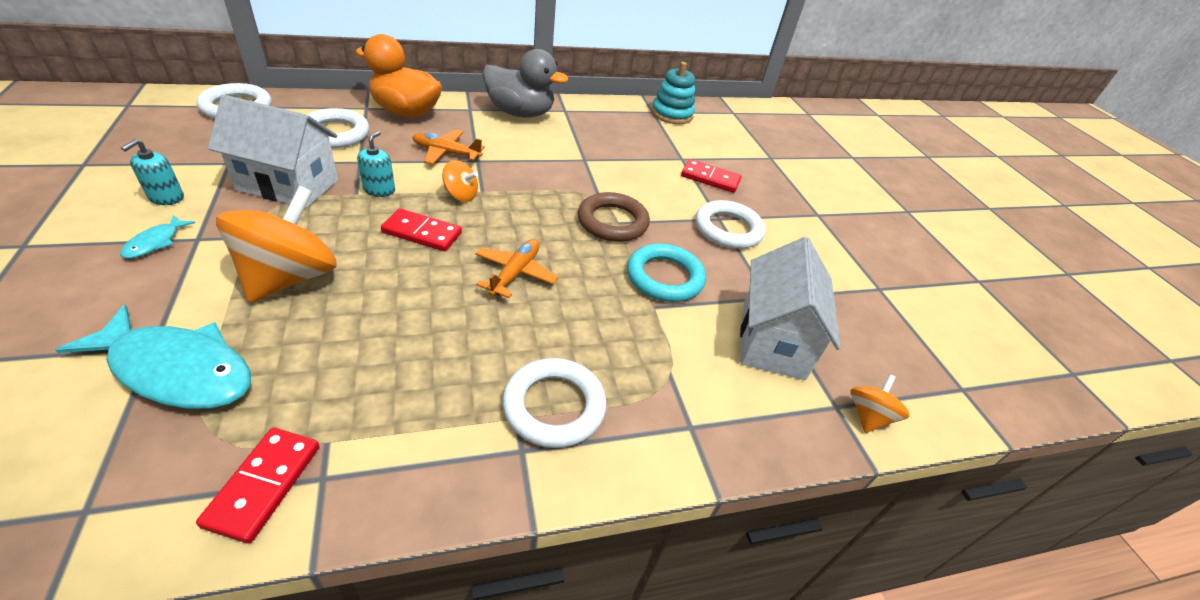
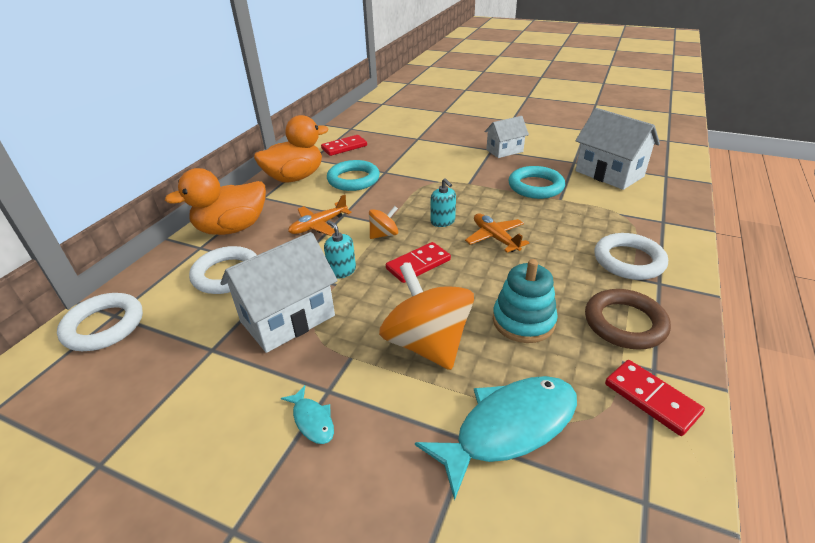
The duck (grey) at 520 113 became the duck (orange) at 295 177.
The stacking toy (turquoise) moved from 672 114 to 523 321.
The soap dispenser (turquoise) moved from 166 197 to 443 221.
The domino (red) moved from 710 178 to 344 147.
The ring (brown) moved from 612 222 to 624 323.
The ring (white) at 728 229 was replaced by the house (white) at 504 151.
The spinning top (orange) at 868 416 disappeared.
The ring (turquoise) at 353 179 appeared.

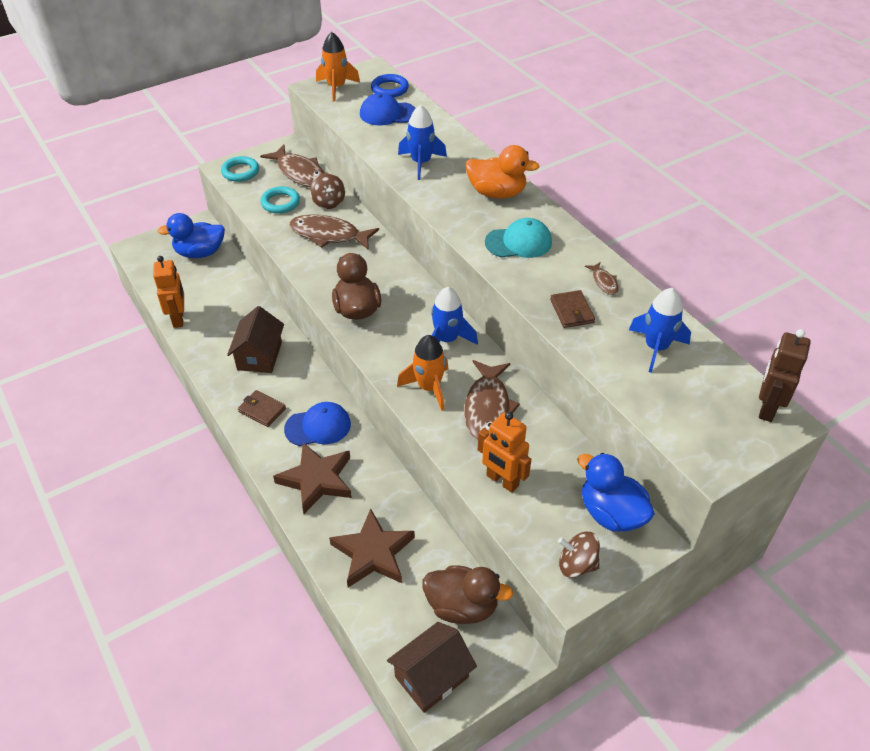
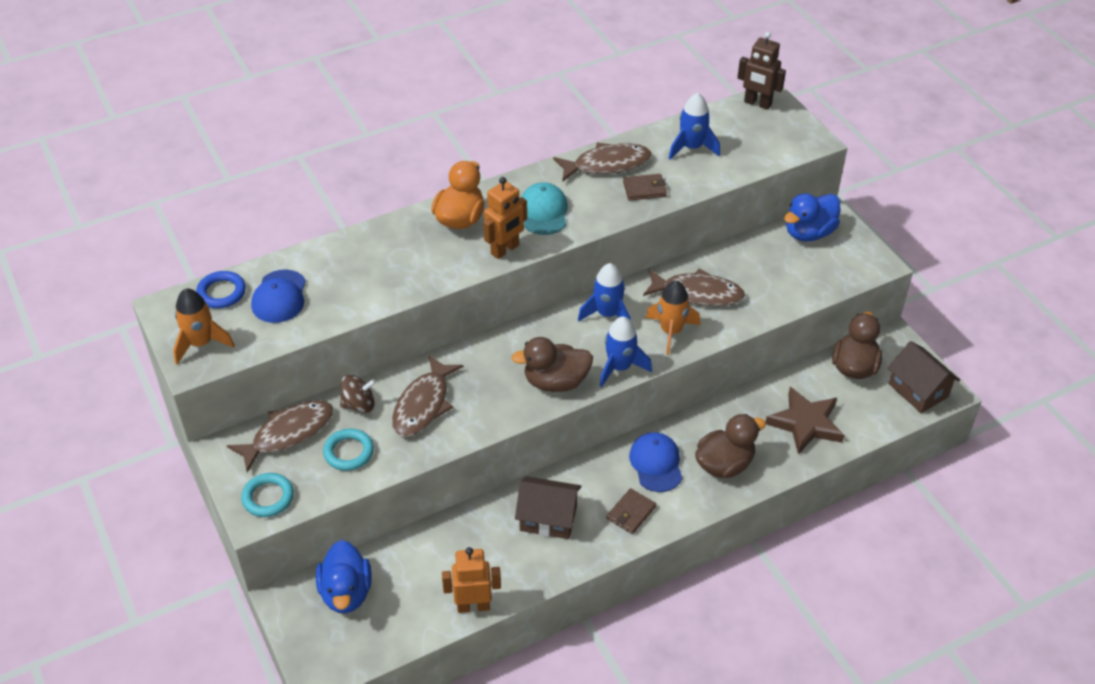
The rocket (blue) moved from 421 163 to 620 367.
The fish (brown) at 604 282 changed to 2.16 times the size.
The robot (orange) moved from 502 481 to 505 250.
The star (brown) at 317 480 was replaced by the duck (brown) at 724 464.
The spinning top (brown) at 576 565 disappeared.

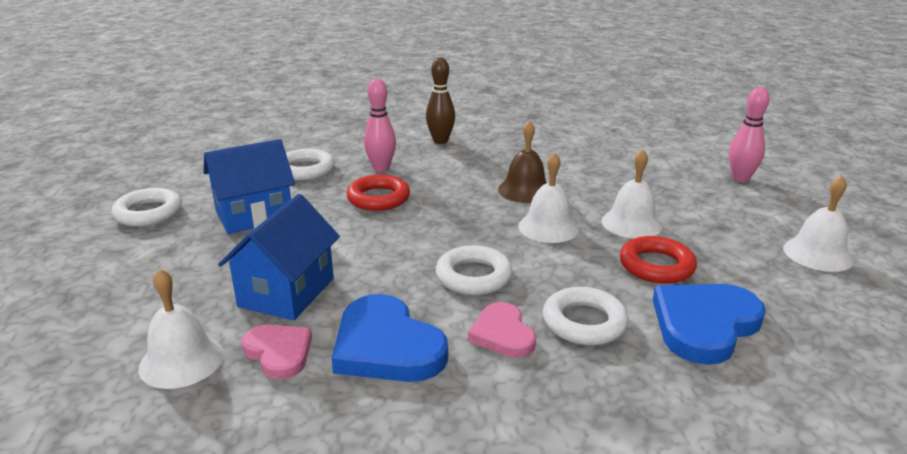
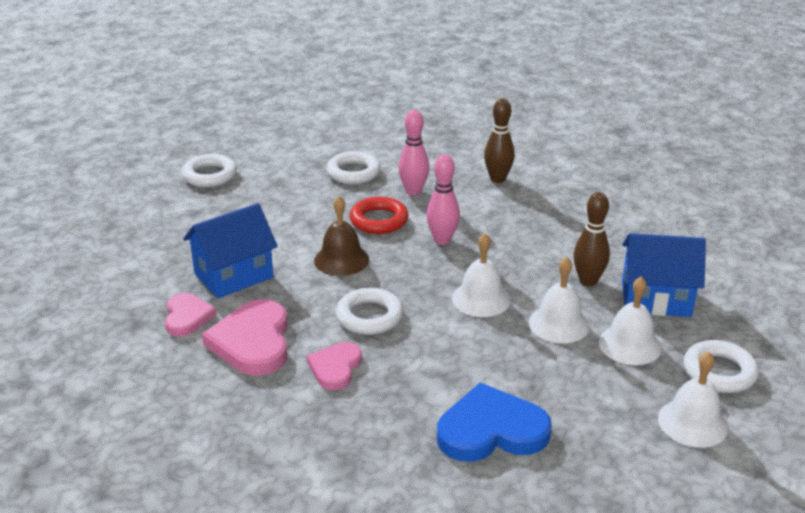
The bowling pin (pink) moved from 740 179 to 442 240.
The bell (brown) moved from 525 190 to 341 260.
The house (blue) moved from 254 215 to 656 299.
The ring (red) at 656 266 disappeared.
The bell (white) moved from 181 360 to 629 344.
The ring (white) moved from 584 322 to 719 372.
The heart (blue) at 386 346 became the heart (pink) at 252 342.
The bowling pin (brown) at 588 281 appeared.

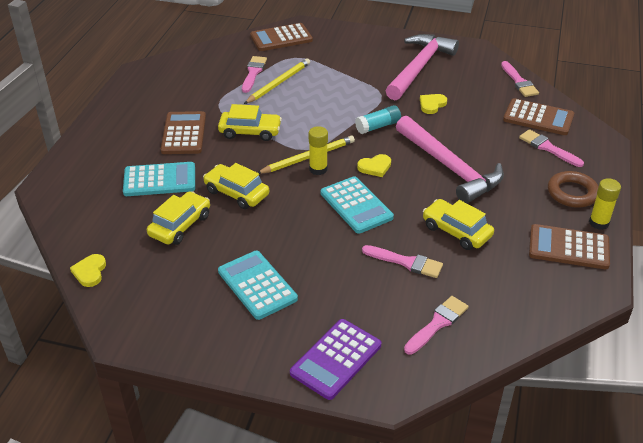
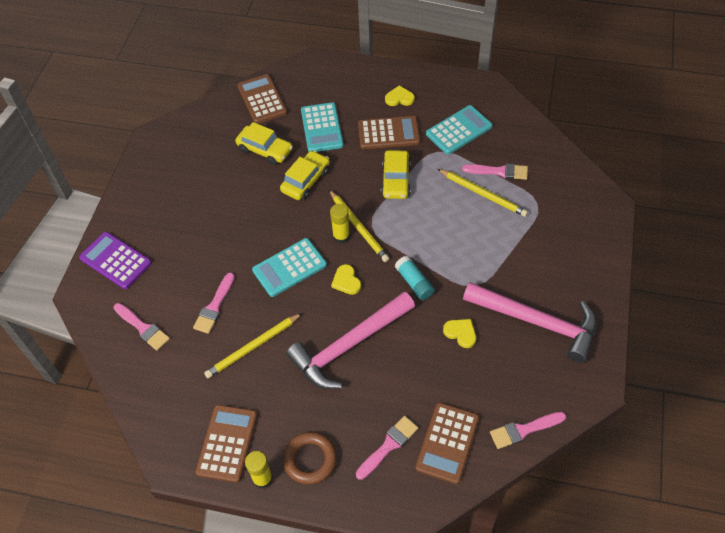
The calculator (brown) moved from 281 38 to 262 99.
The car (yellow) at 456 231 was replaced by the pencil (yellow) at 253 347.
The calculator (turquoise) moved from 257 285 to 459 130.
The heart (yellow) moved from 90 272 to 399 98.

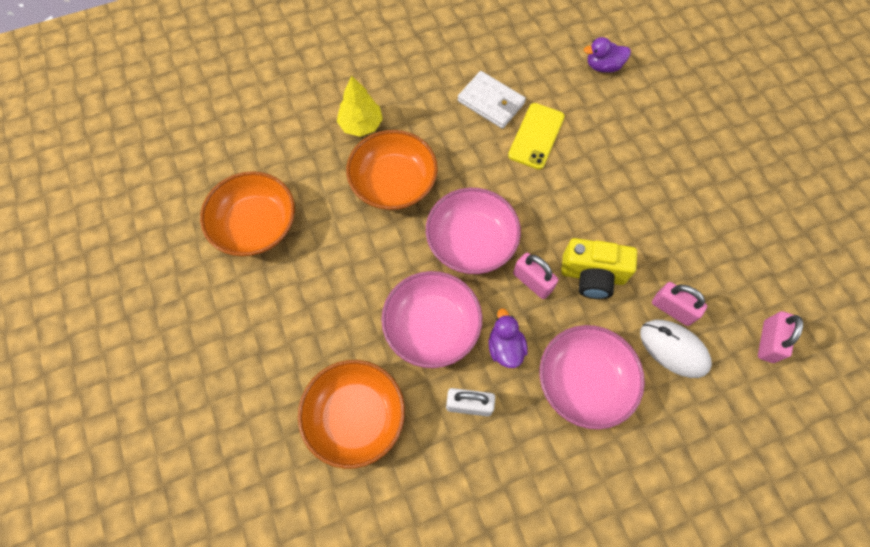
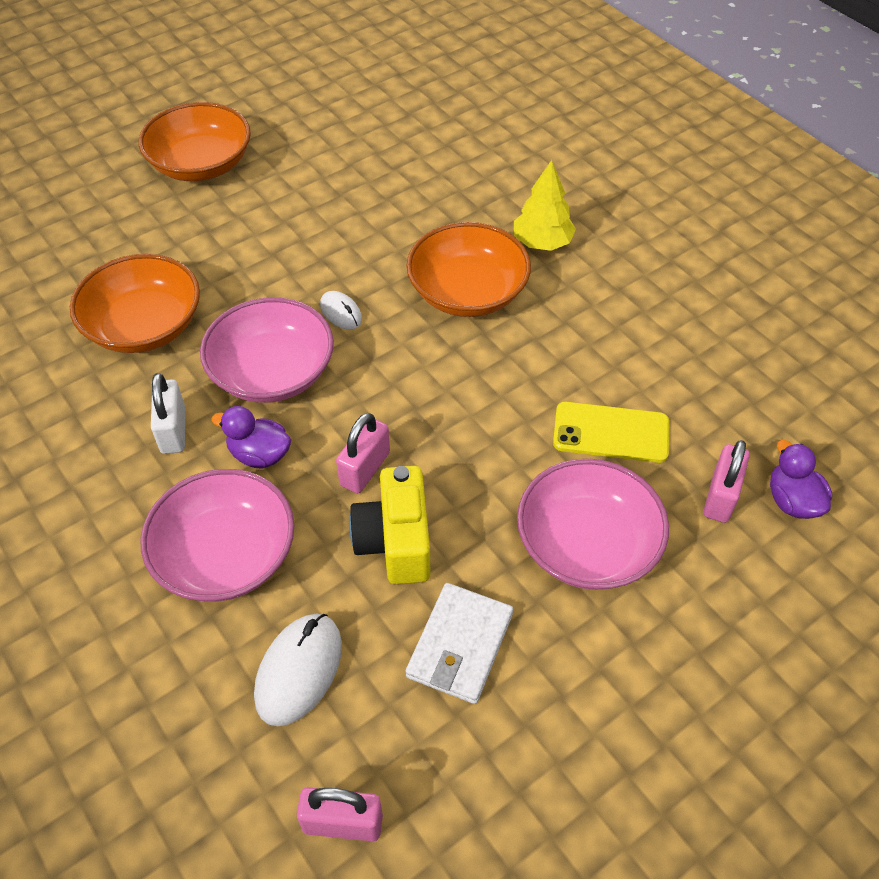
The wallet (white) moved from 491 102 to 460 645.
The bowl (orange) moved from 256 225 to 201 164.
The bowl (pink) moved from 471 241 to 587 544.
The padlock (pink) moved from 672 309 to 720 496.
The duck (purple) at 505 347 turned 135 degrees counterclockwise.
The mouse (white) at 341 312 appeared.

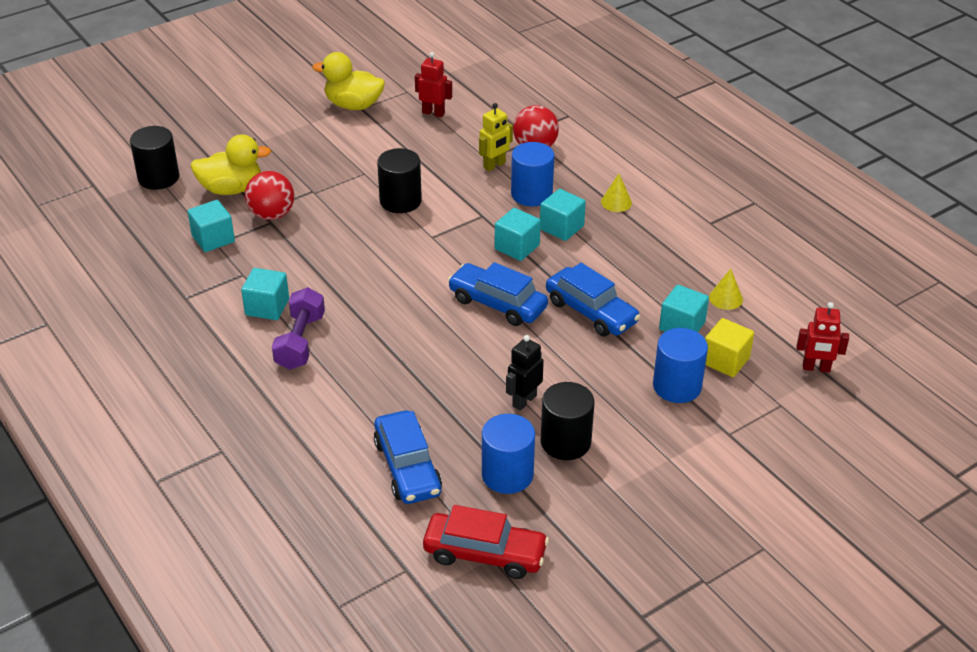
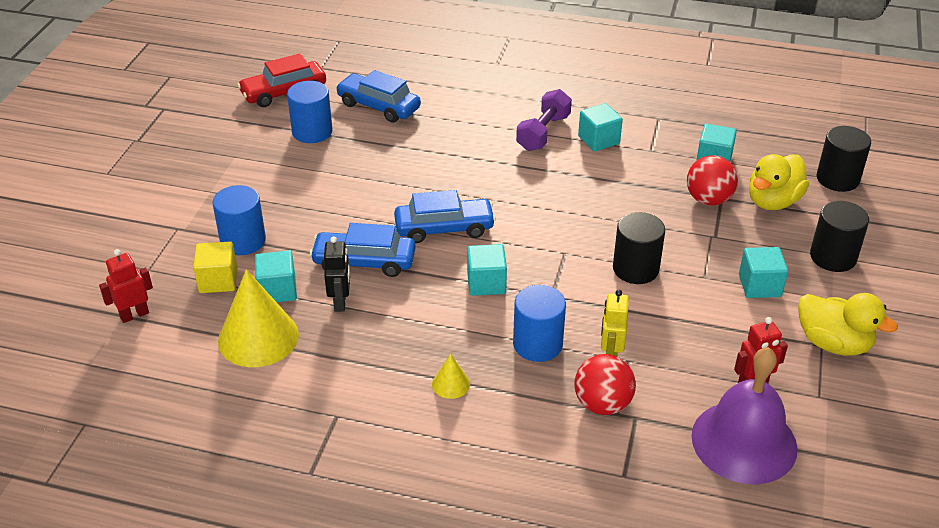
The duck (yellow) at 353 105 turned 60 degrees clockwise.
The cube (turquoise) moved from 561 227 to 759 285.
The cone (yellow) at 726 298 changed to 2.18 times the size.
The dumbbell (purple) at 300 341 turned 60 degrees clockwise.
The robot (black) moved from 524 400 to 340 302.
The cylinder (black) moved from 565 442 to 833 257.
The bell (purple) at 744 441 appeared.

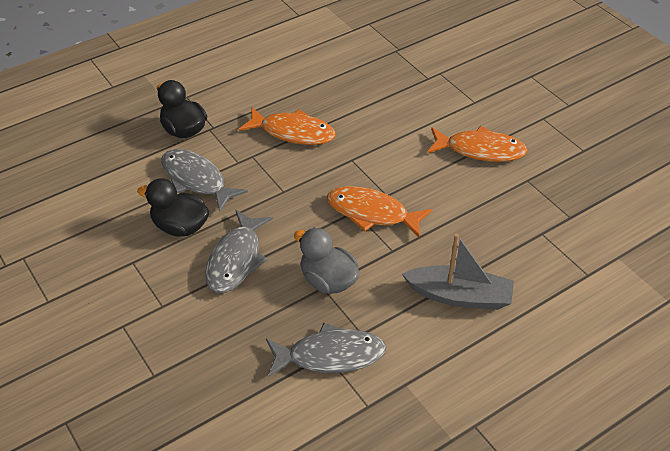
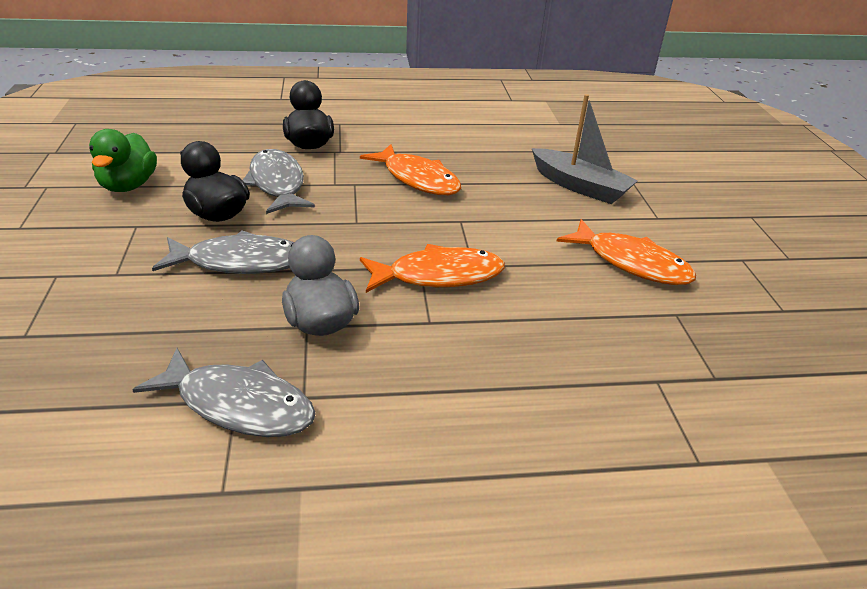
The fish (orange) at 372 213 turned 120 degrees clockwise.
The fish (grey) at 236 259 turned 135 degrees counterclockwise.
The boat (grey) moved from 459 296 to 580 186.
The duck (green) at 128 185 appeared.

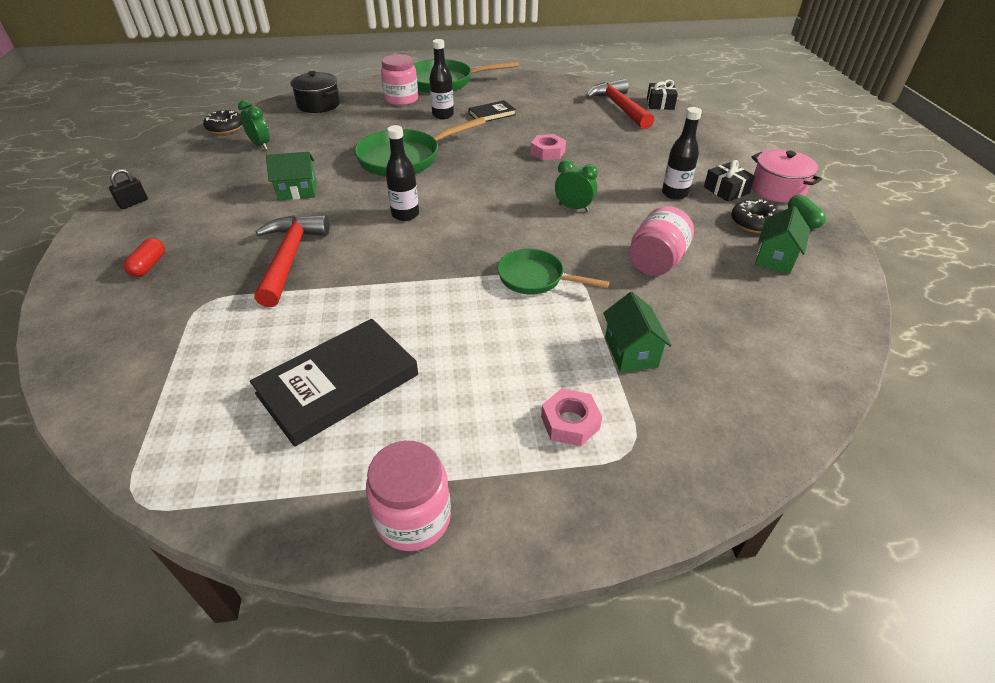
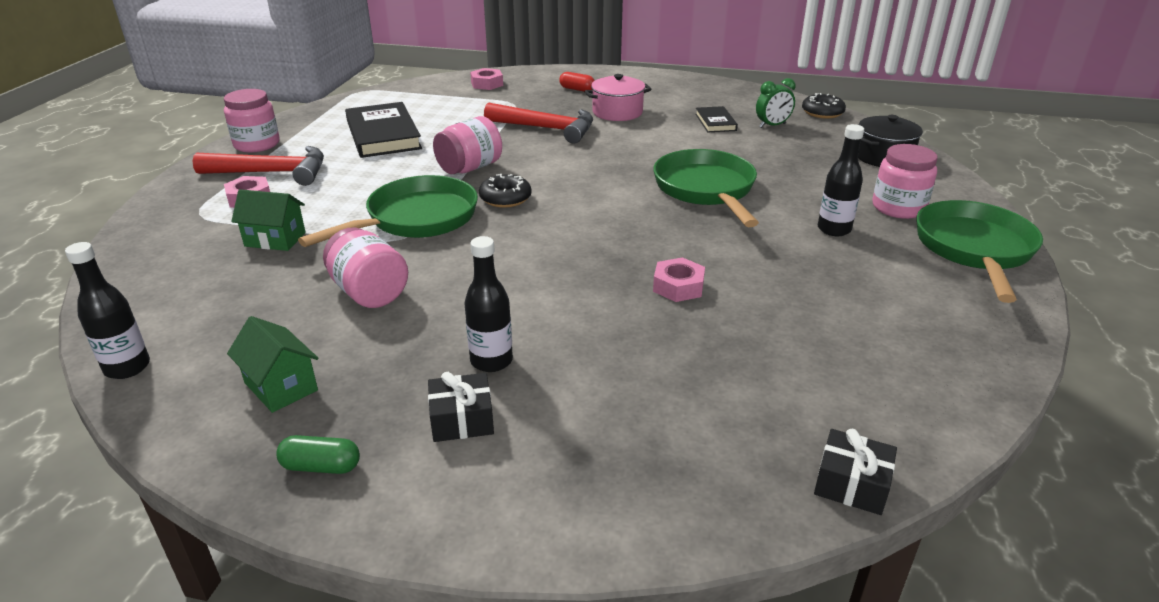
The hammer (red) moved from 619 107 to 273 172.
The book (black) moved from 492 114 to 715 122.
The bottle (black) moved from 405 214 to 127 367.
The pot (pink) moved from 777 189 to 617 112.
The house (green) at 297 191 disappeared.
The clock (green) at 573 207 disappeared.
The padlock (black) at 133 203 disappeared.
The donut (black) moved from 753 223 to 505 198.
The pan (green) at 535 278 changed to 1.62 times the size.
The nut (pink) at 487 84 appeared.
The jar (pink) at 470 168 appeared.

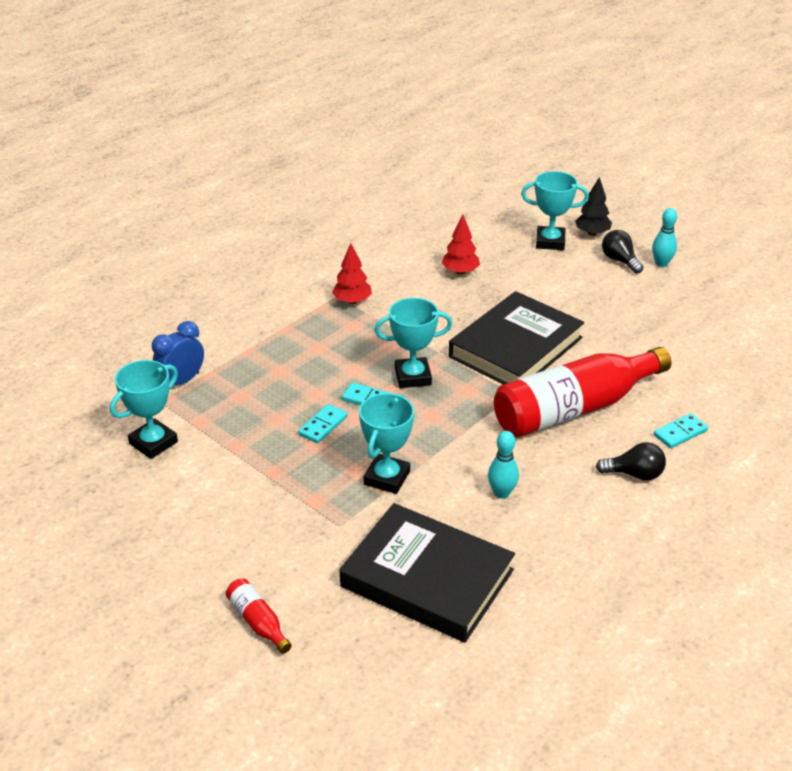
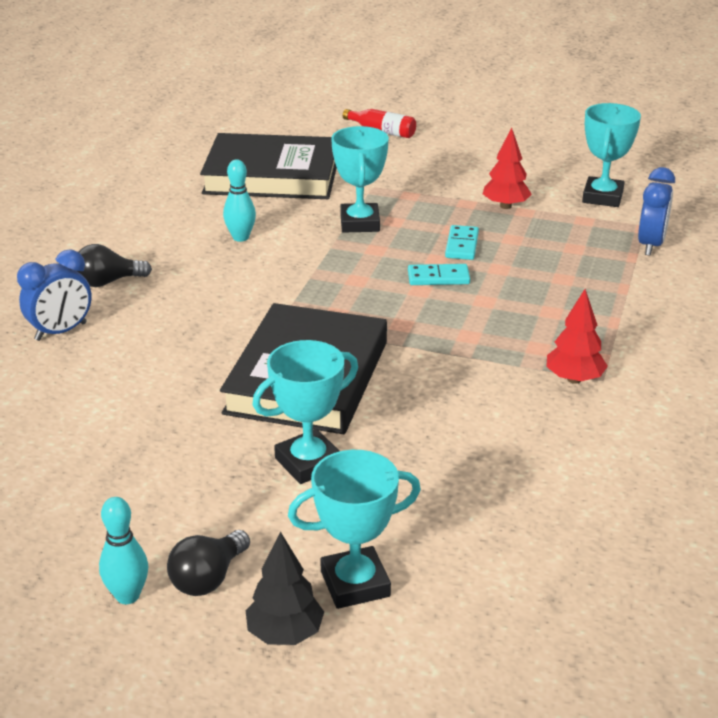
The tree (red) moved from 460 272 to 505 206.
The light bulb (black) at 620 261 turned 90 degrees clockwise.
The trophy (turquoise) moved from 413 377 to 308 463.
The bottle (red) at 574 408 disappeared.
The domino (turquoise) at 680 433 was replaced by the clock (blue) at 61 332.

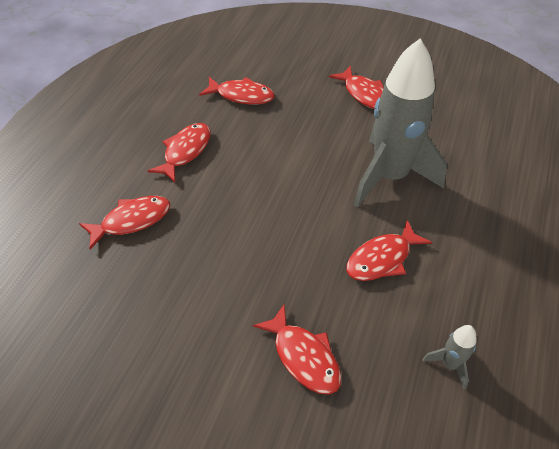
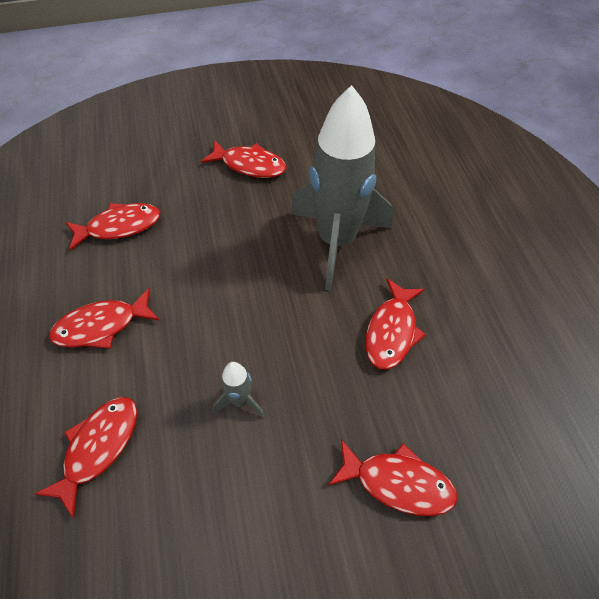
The fish (red) at 185 151 turned 105 degrees counterclockwise.
The rocket (grey) moved from 450 364 to 241 401.

